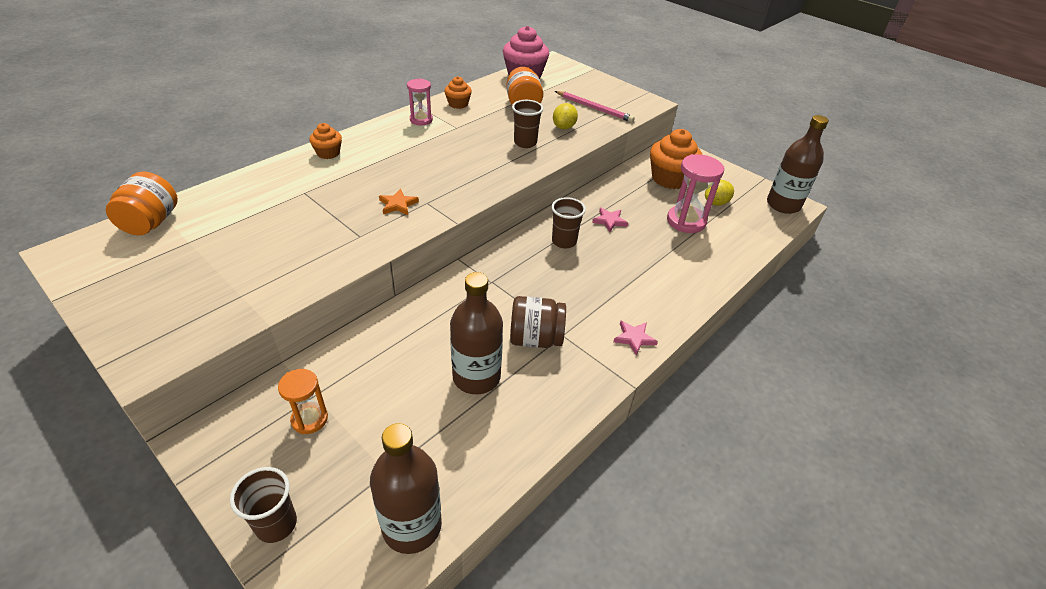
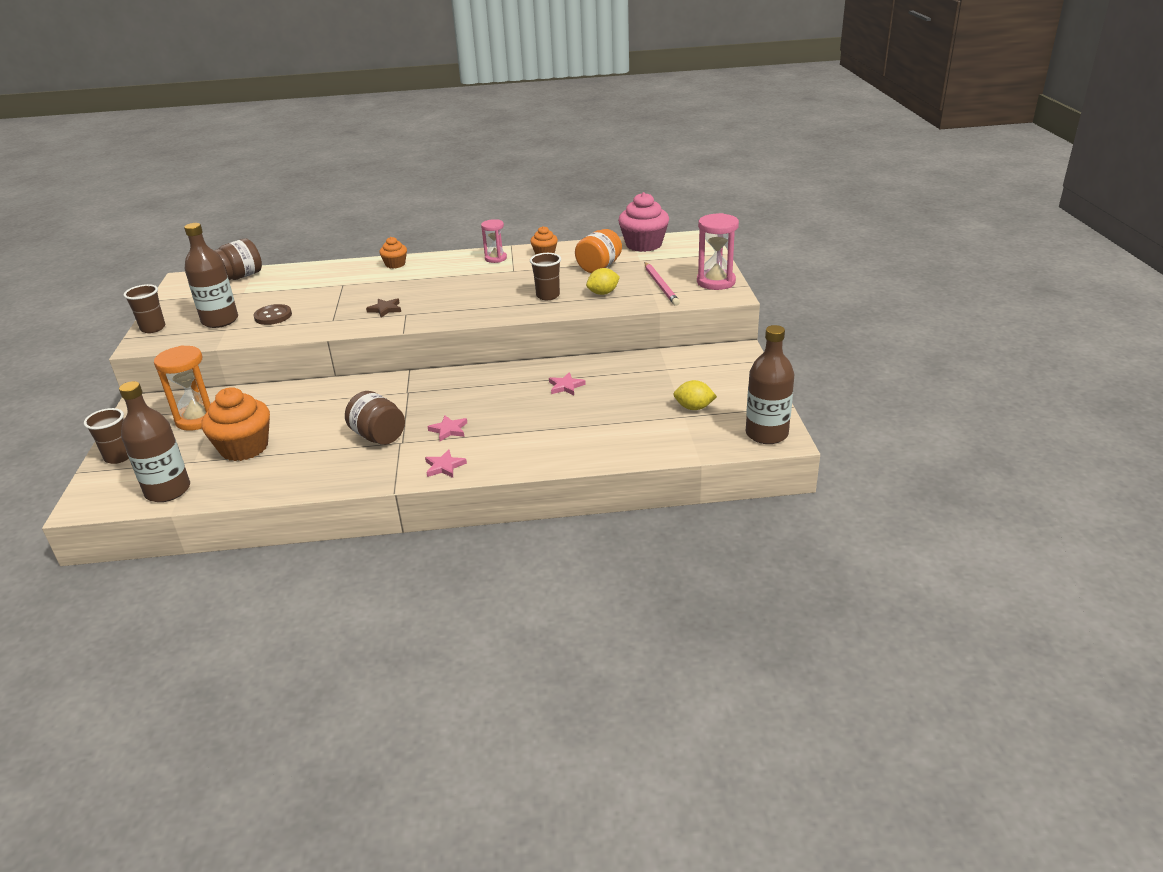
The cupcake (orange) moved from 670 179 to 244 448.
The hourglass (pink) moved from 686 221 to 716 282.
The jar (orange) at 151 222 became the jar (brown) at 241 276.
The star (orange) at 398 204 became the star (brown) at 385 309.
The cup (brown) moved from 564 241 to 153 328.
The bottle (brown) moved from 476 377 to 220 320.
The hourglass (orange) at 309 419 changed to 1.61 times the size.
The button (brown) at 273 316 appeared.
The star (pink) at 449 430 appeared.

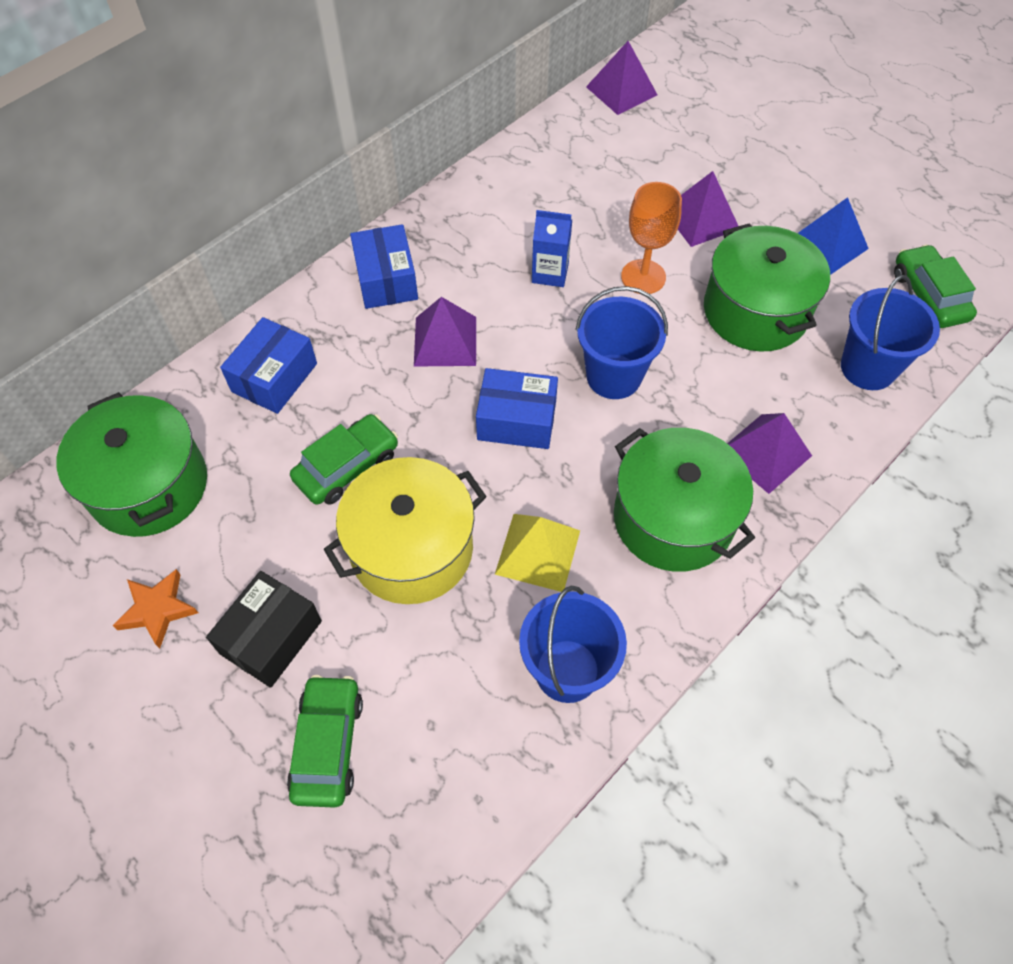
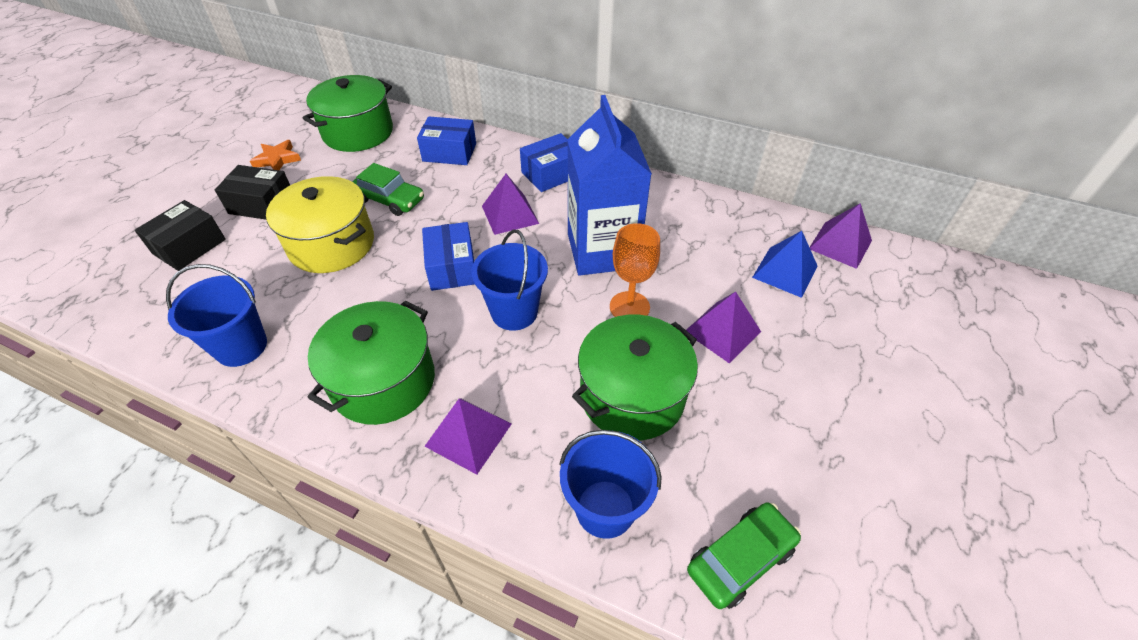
The pyramid (blue) moved from 827 244 to 785 271.
The carton (blue) at 550 273 changed to 2.24 times the size.
The pyramid (yellow) at 538 552 disappeared.
The car (green) at 328 745 was replaced by the box (black) at 189 246.

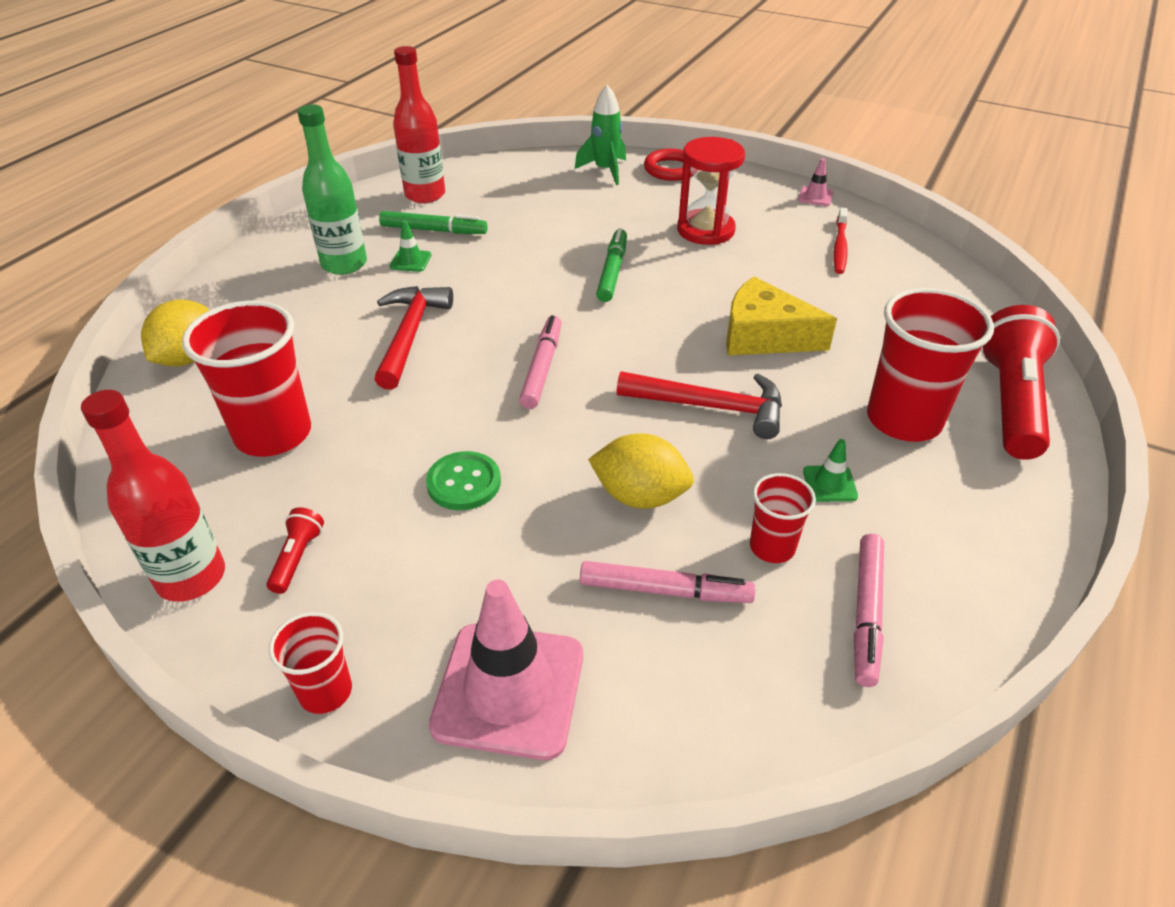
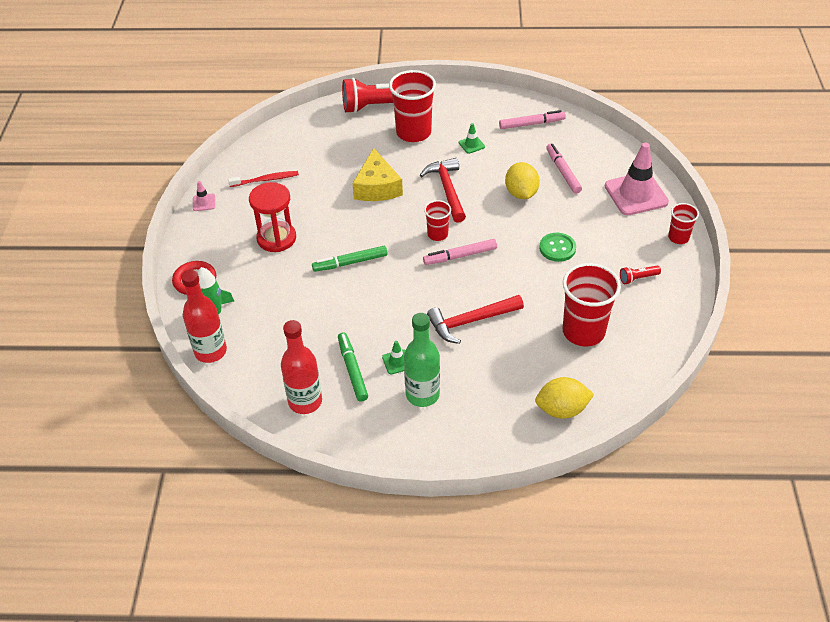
The bottle (red) moved from 191 577 to 210 351.
The cup (red) moved from 772 547 to 437 234.

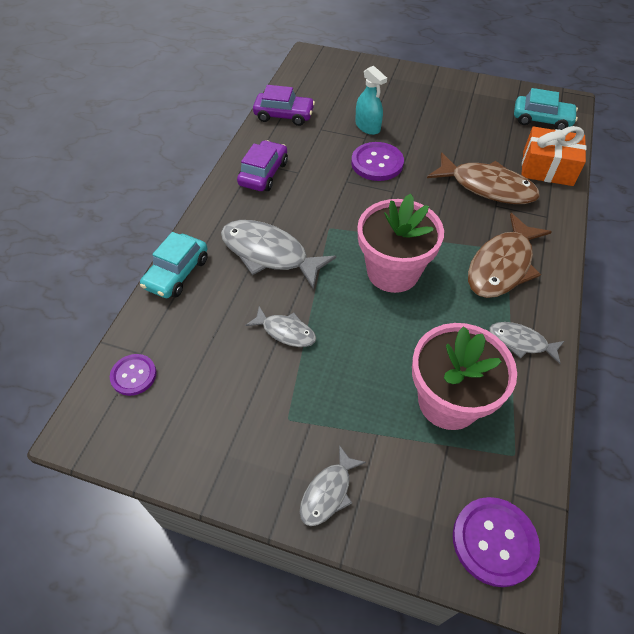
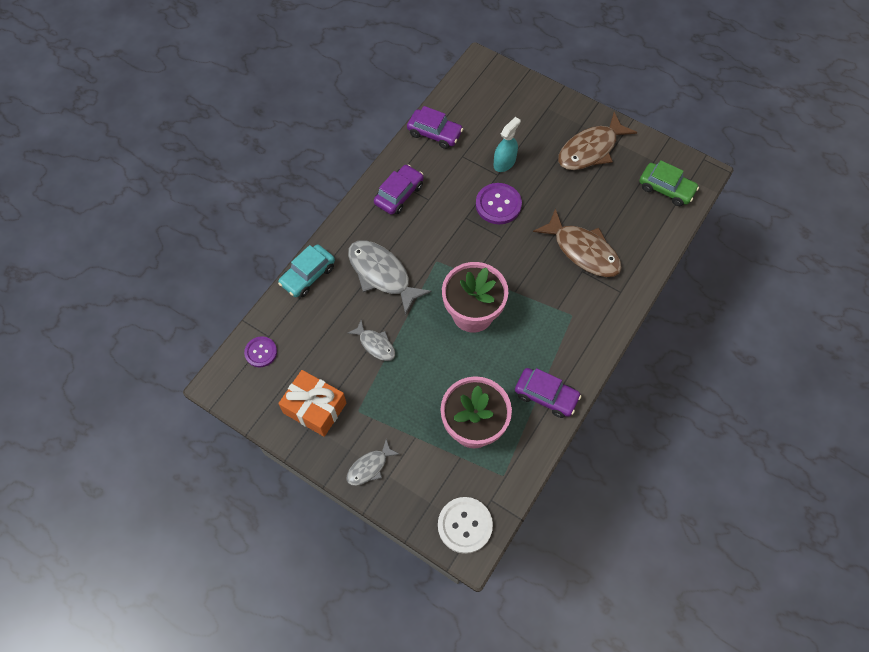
The spray bottle (turquoise) at 367 126 turned 120 degrees counterclockwise.
The car (turquoise) at 541 120 became the car (green) at 666 189.
The gift (orange) moved from 547 168 to 315 408.
The fish (brown) moved from 502 266 to 590 150.
The fish (grey) at 521 342 was replaced by the car (purple) at 546 396.
The button (purple) at 494 541 became the button (white) at 465 525.

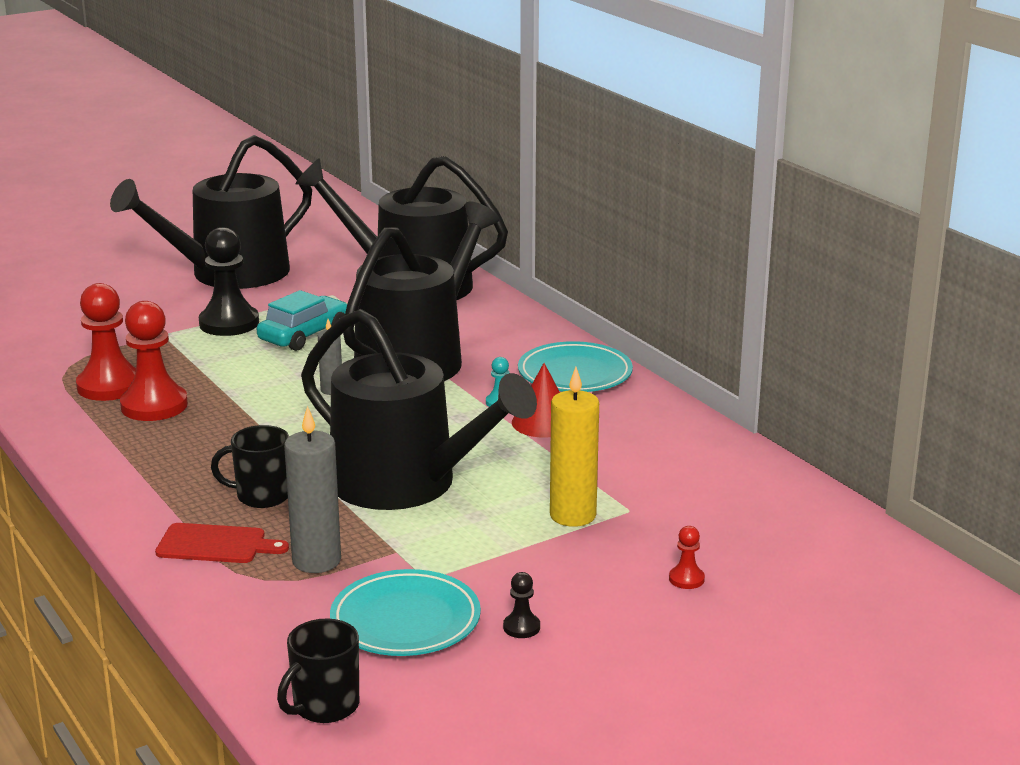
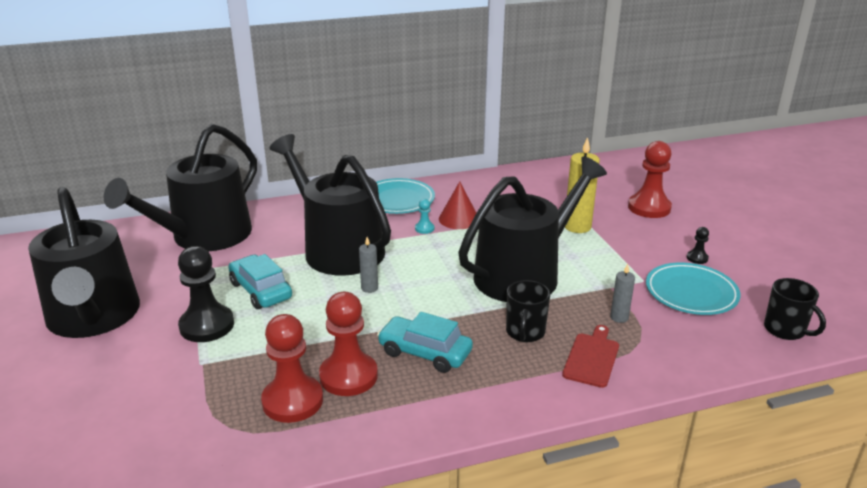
The candle (grey) at 316 561 changed to 0.55 times the size.
The pawn (red) at 686 579 changed to 2.25 times the size.
The car (turquoise) at 425 353 appeared.

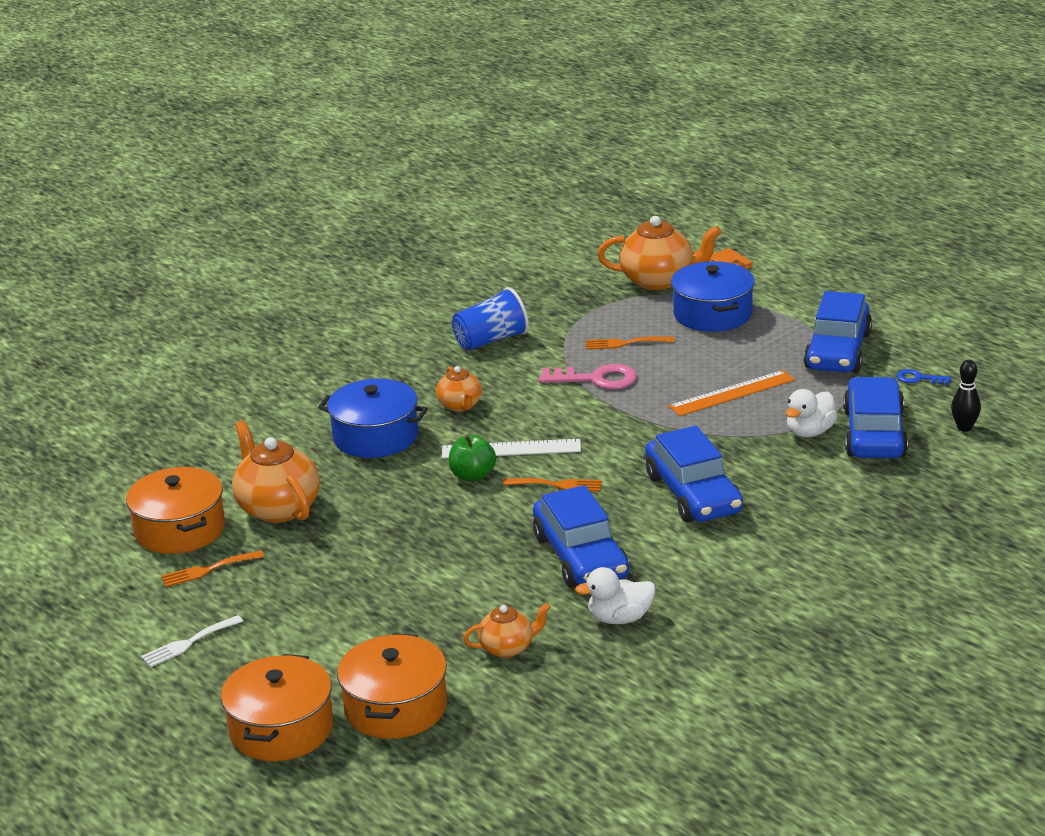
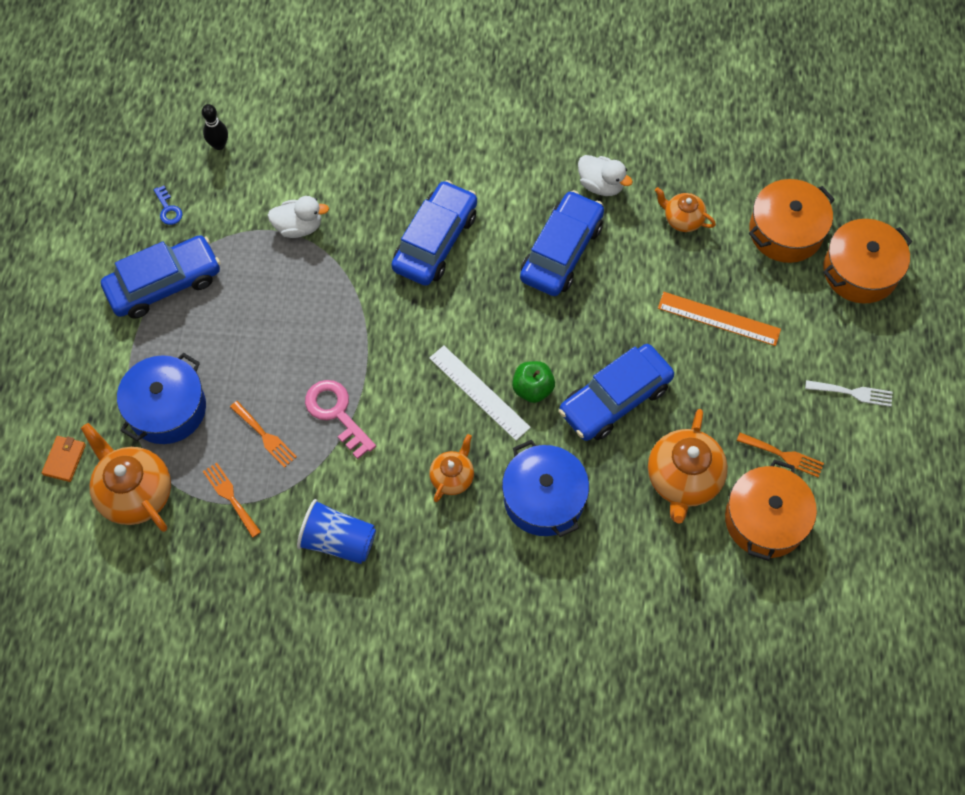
The ruler (orange) moved from 732 393 to 718 319.
The car (blue) moved from 874 433 to 615 399.
The fork (orange) moved from 557 485 to 230 497.

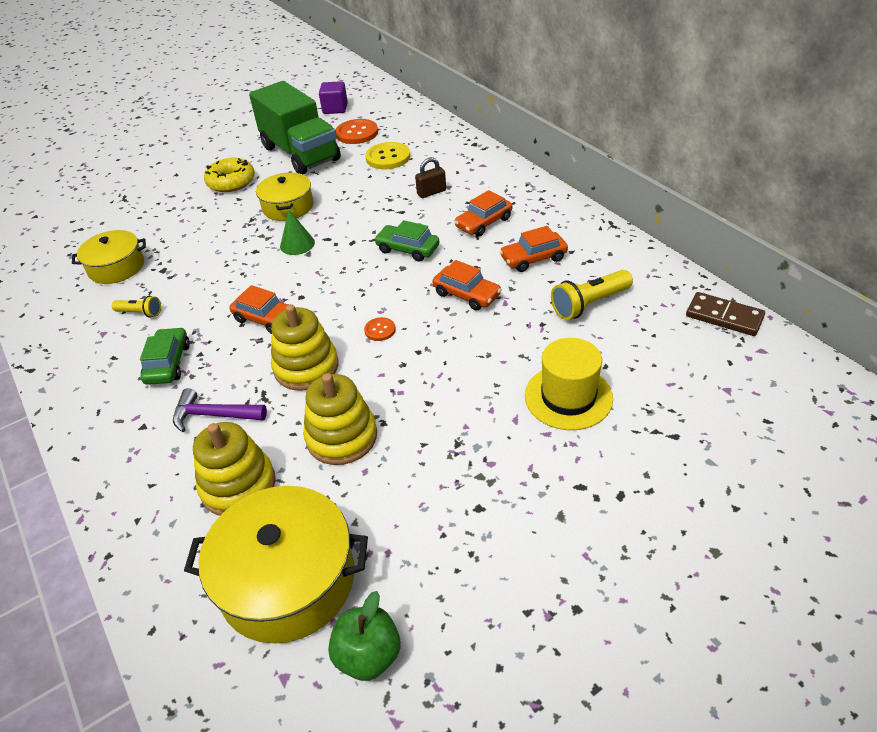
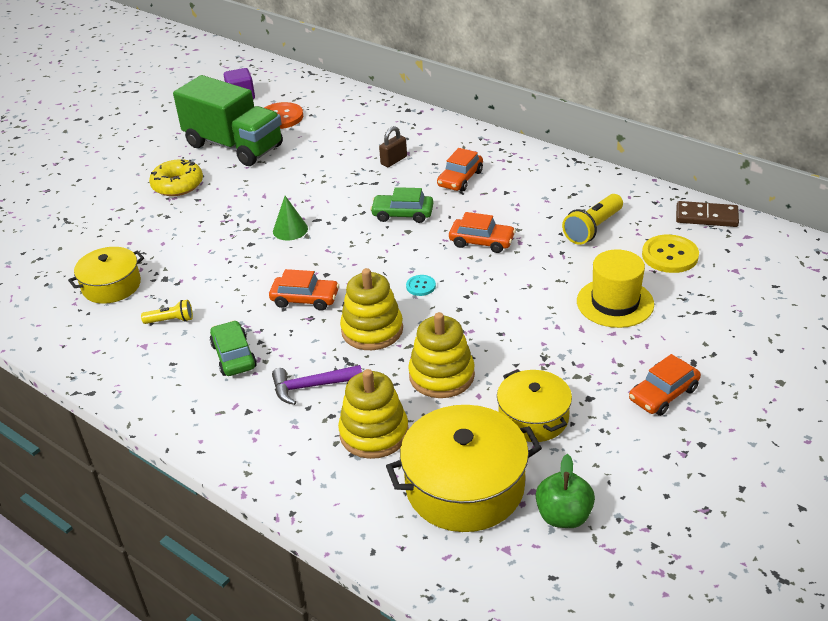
The button (yellow) moved from 388 157 to 670 255.
The pot (yellow) moved from 288 207 to 533 417.
The car (orange) moved from 533 258 to 663 394.
The button (orange) at 380 330 became the button (turquoise) at 421 286.

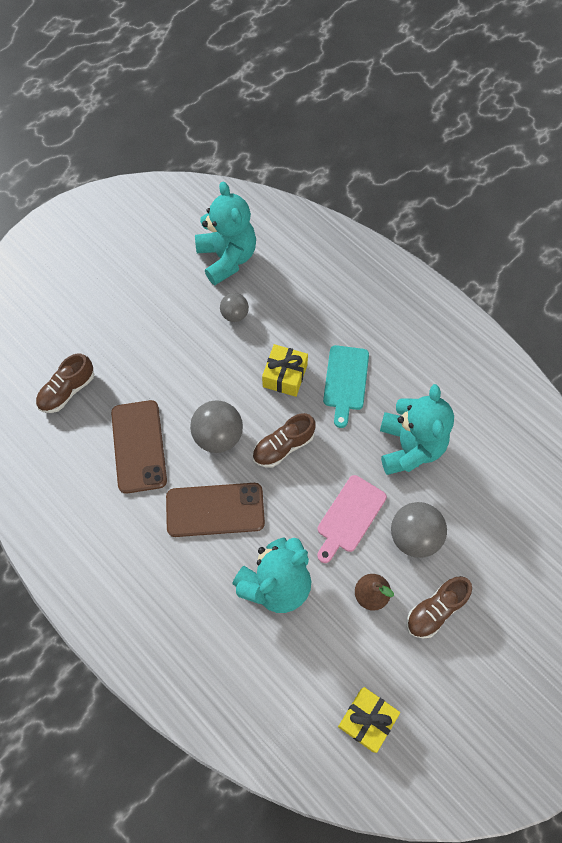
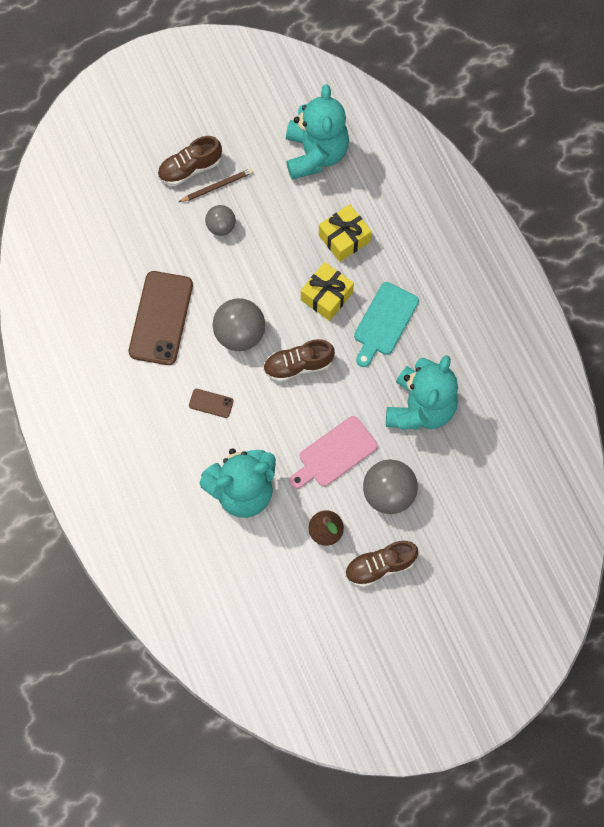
The ball (grey) moved from 235 314 to 221 226.
The shoe (brown) moved from 67 390 to 190 168.
The phone (brown) at 215 510 changed to 0.44 times the size.
The gift (yellow) moved from 367 720 to 344 238.
The pencil (brown) at 217 186 appeared.

